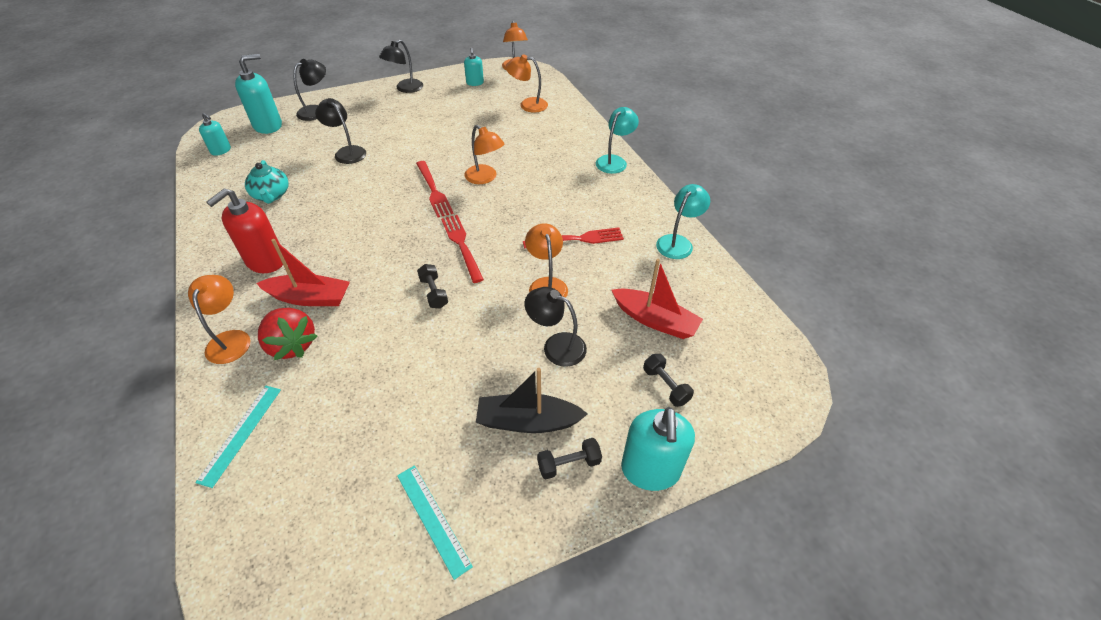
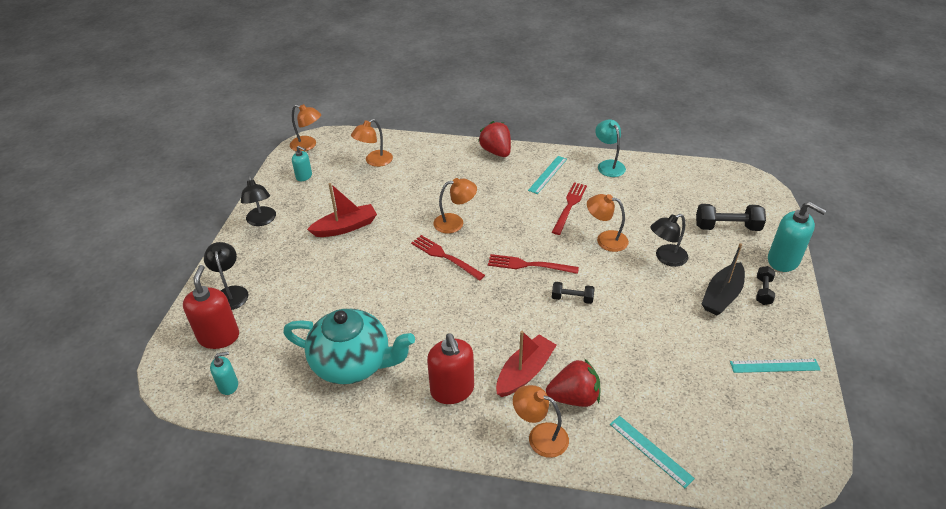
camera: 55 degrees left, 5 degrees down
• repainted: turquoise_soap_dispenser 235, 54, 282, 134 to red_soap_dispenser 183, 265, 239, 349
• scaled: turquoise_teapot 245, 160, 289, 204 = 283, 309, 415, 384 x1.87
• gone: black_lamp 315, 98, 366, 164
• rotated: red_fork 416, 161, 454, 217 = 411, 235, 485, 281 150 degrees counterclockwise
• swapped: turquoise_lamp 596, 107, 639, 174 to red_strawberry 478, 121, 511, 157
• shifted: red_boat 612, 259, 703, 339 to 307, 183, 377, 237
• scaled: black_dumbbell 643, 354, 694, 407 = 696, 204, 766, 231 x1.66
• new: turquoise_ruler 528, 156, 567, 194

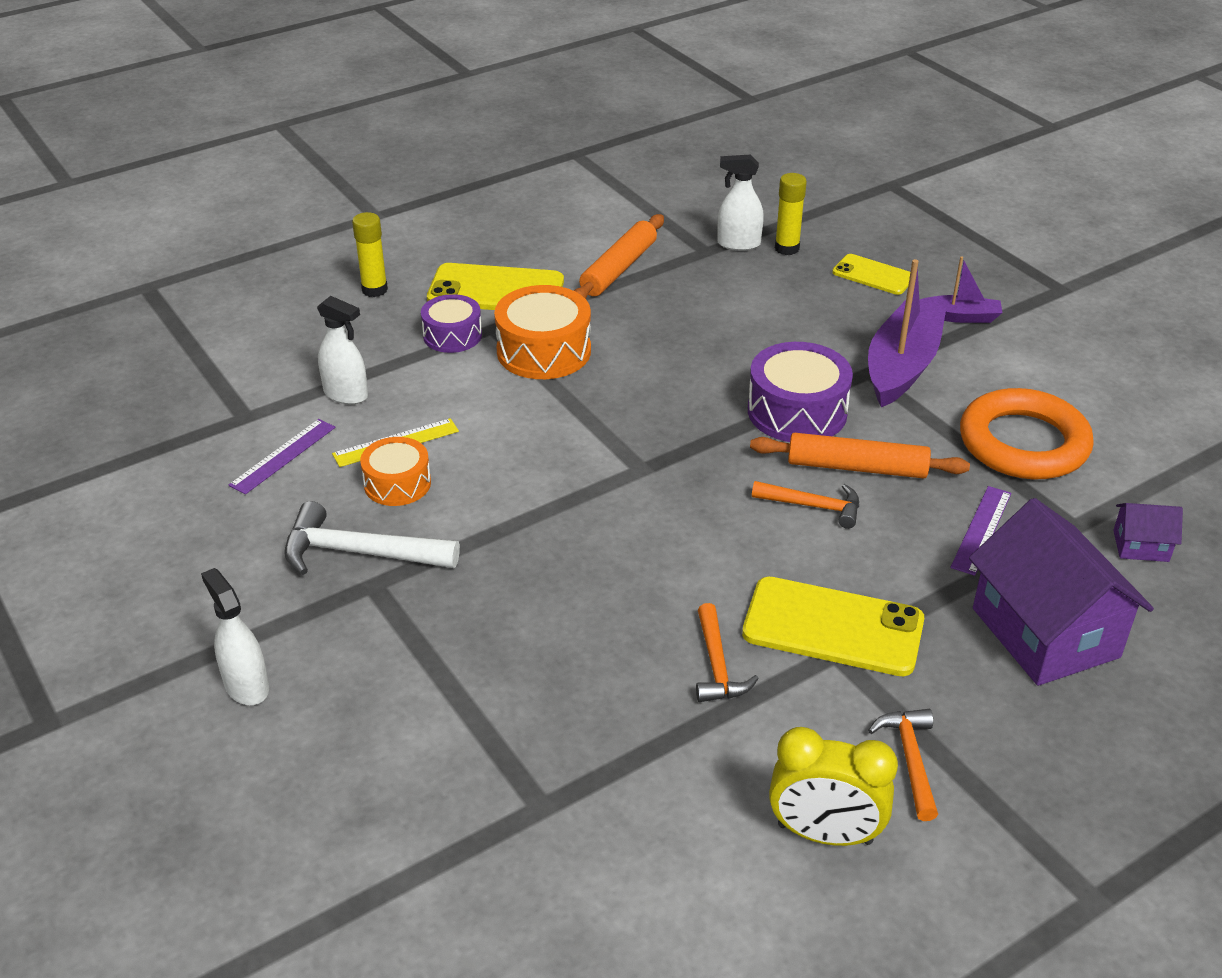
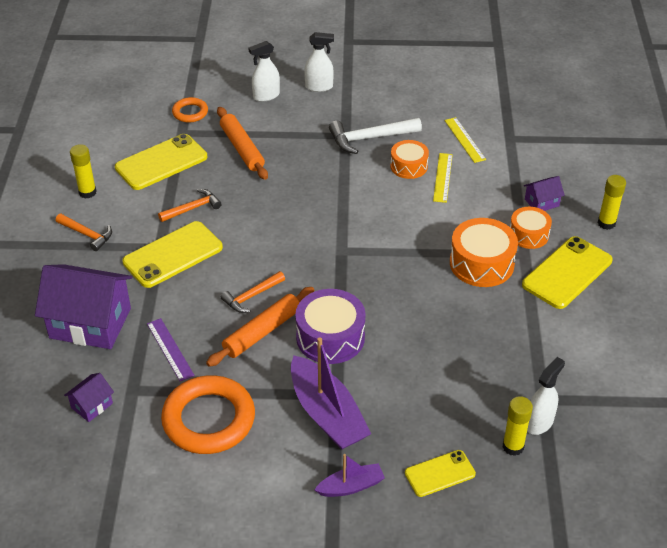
camera: 125 degrees right, 5 degrees up
• repainted: purple_ruler 229, 419, 335, 495 to yellow_ruler 444, 117, 486, 163
• rotated: white_hammer 284, 501, 460, 575 = 329, 118, 422, 154 150 degrees counterclockwise
• shifted: white_spray_bottle 317, 296, 368, 404 to 249, 41, 280, 102
• repainted: purple_drum 421, 294, 482, 353 to orange_drum 510, 207, 552, 249
• shifted: orange_rolling_pin 574, 214, 664, 299 to 217, 107, 268, 180
• rotated: orange_hammer 696, 603, 759, 702 = 158, 189, 221, 222 120 degrees clockwise
• swapped: yellow_clock 769, 727, 898, 846 to yellow_glue_stick 70, 144, 97, 199
• rotated: purple_boat 919, 257, 1003, 323 = 315, 454, 385, 497 150 degrees counterclockwise
• new: yellow_phone 115, 134, 207, 190
• new: orange_ring 172, 97, 208, 122
• new: purple_house 524, 176, 565, 211

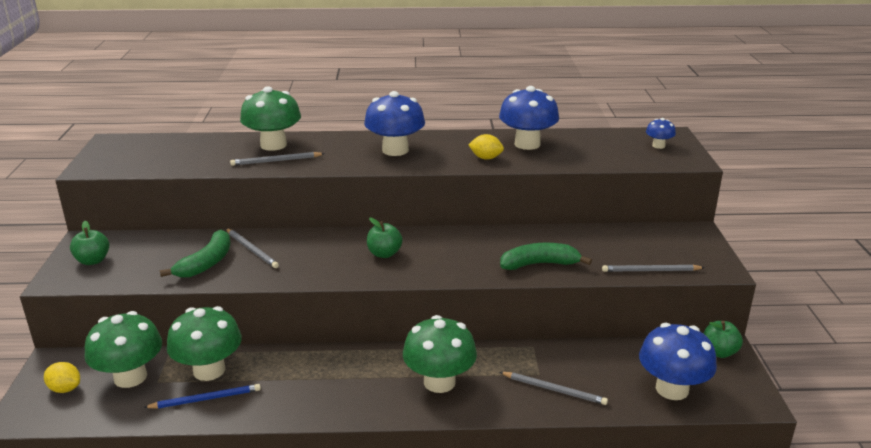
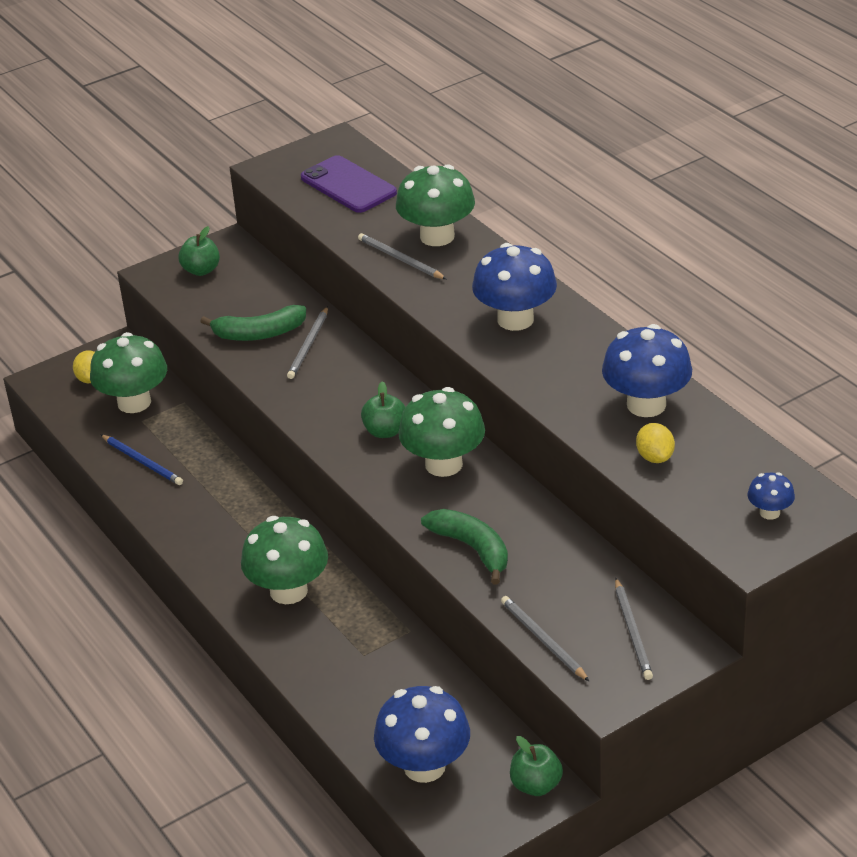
camera: 60 degrees right, 10 degrees up
• shifted: green_mushroom 167, 306, 242, 381 to 398, 387, 485, 477
• shifted: yellow_lemon 468, 134, 504, 160 to 636, 423, 675, 463
• shifted: grey_pencil 500, 372, 608, 405 to 615, 578, 653, 680
• new: purple_phone 301, 155, 397, 213

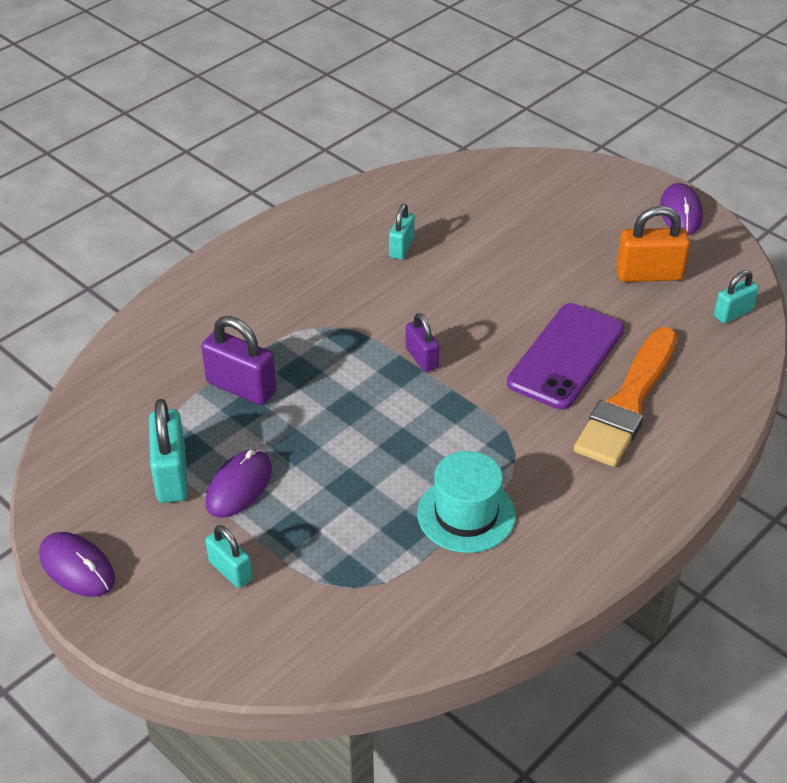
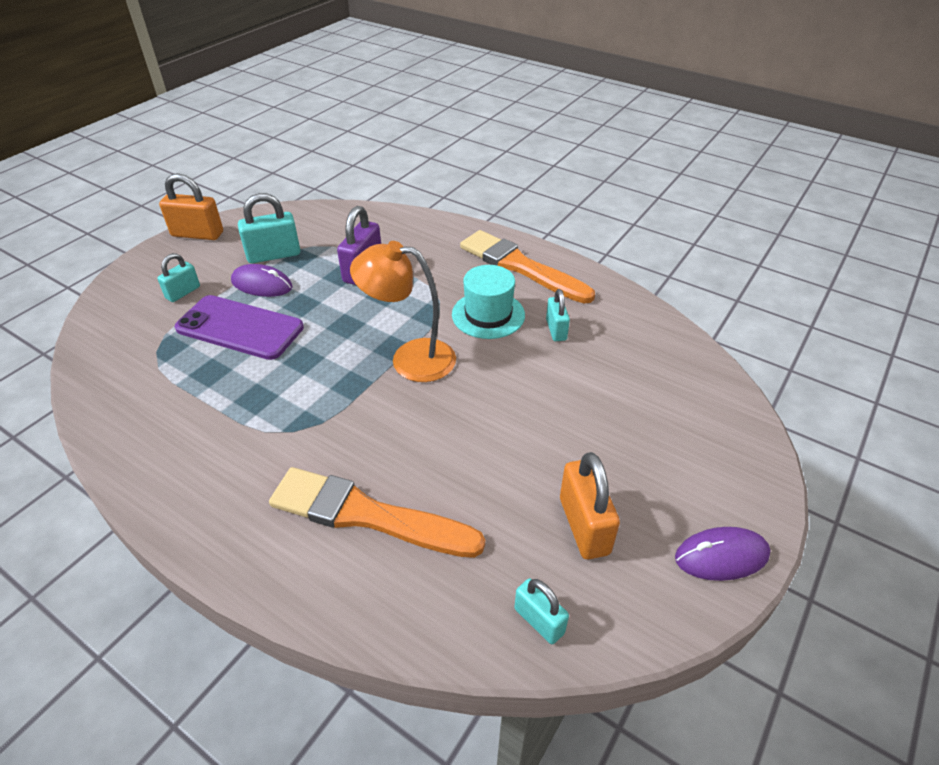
camera: 80 degrees right, 0 degrees up
• swapped: purple_mouse 39, 532, 115, 597 to orange_padlock 159, 173, 223, 240
• rotated: turquoise_padlock 389, 204, 415, 259 = 546, 289, 570, 341 75 degrees clockwise
• swapped: purple_padlock 406, 313, 439, 372 to orange_lamp 350, 241, 456, 382
• shifted: turquoise_hat 417, 451, 516, 553 to 452, 265, 525, 339
• shifted: purple_phone 507, 303, 624, 410 to 175, 295, 304, 360
• new: orange_brush 460, 230, 595, 304

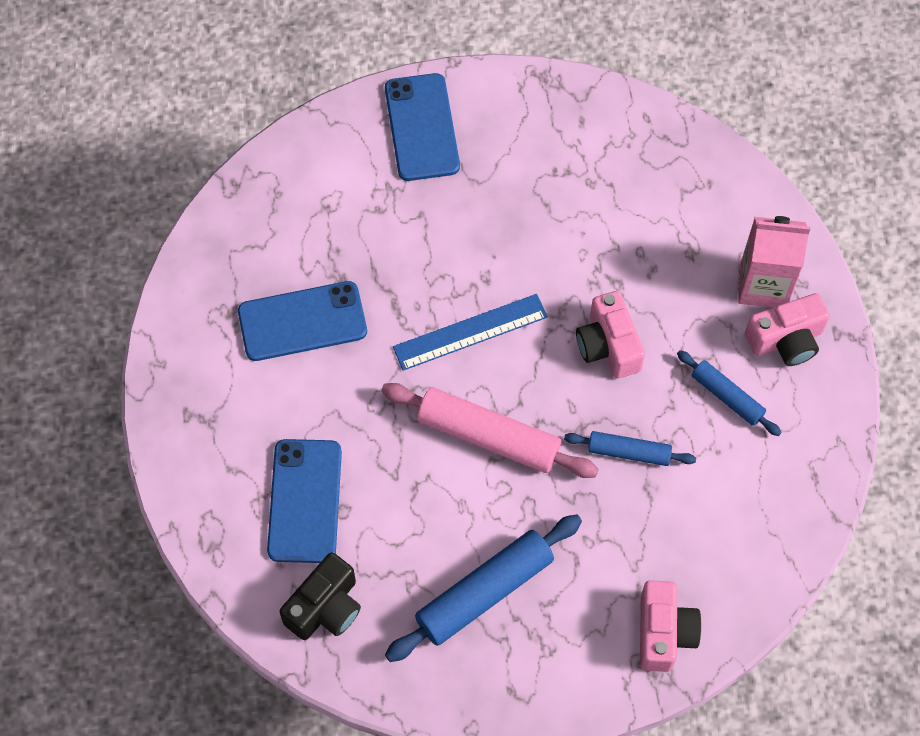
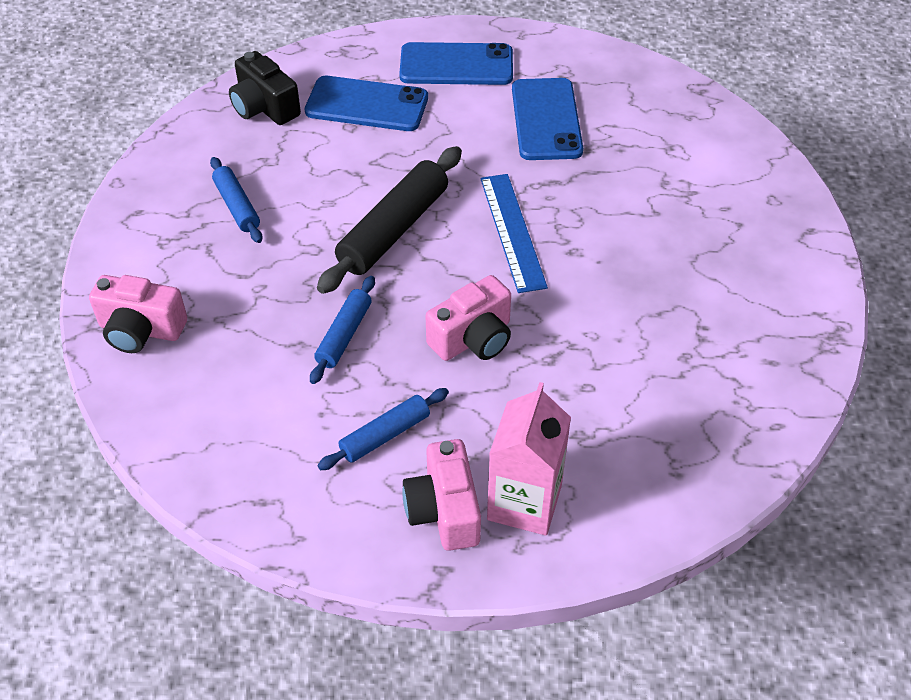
camera: 100 degrees right, 15 degrees down
• repainted: pink_rolling_pin 381, 383, 599, 478 to black_rolling_pin 317, 146, 462, 294
• shifted: blue_phone 385, 73, 460, 181 to 399, 42, 513, 85
• scaled: blue_rolling_pin 385, 514, 582, 662 = 210, 157, 263, 243 x0.57
• rotated: pink_camera 576, 291, 645, 379 = 426, 275, 511, 361 150 degrees clockwise

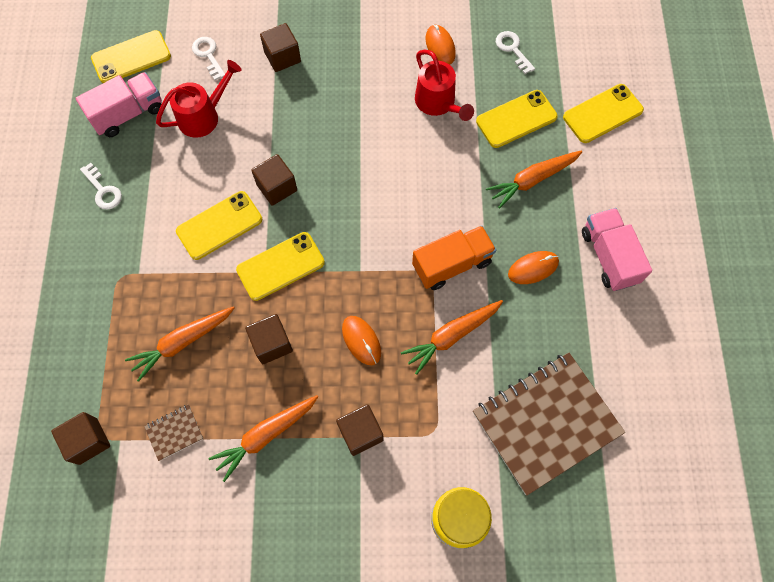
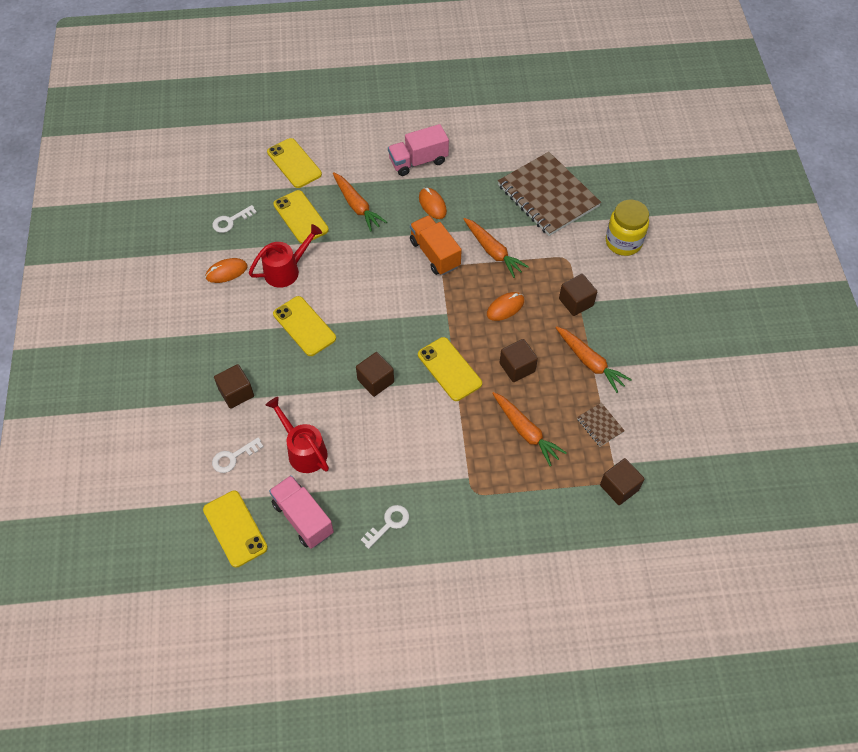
camera: 95 degrees left, 10 degrees down
• shifted: yellow_phone 176, 191, 262, 260 to 273, 296, 336, 356

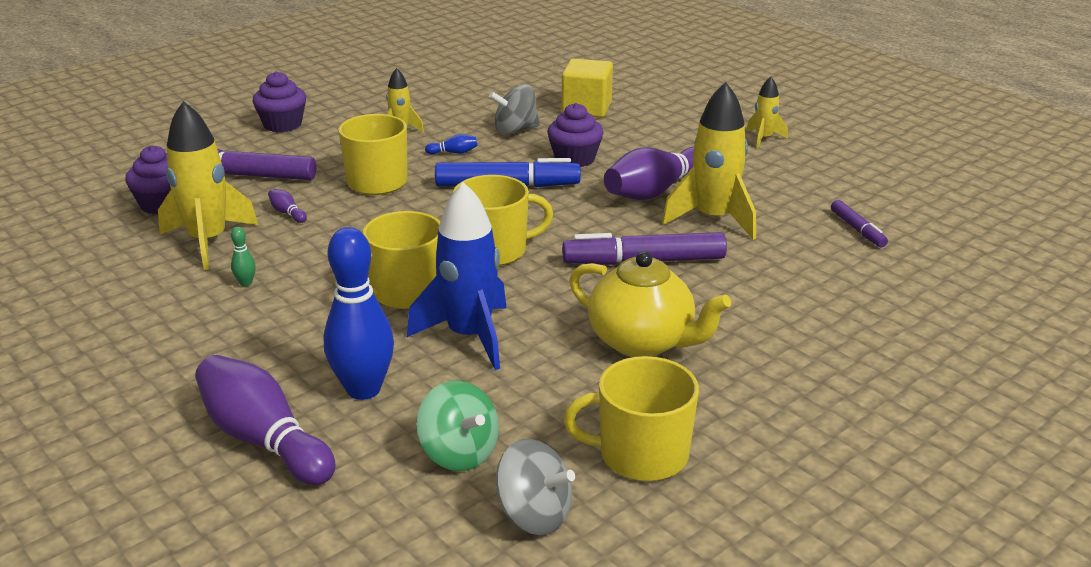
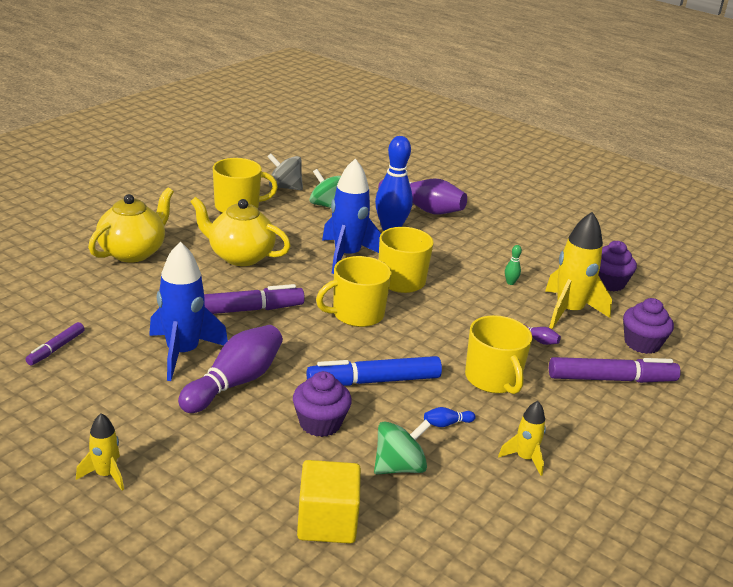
camera: 165 degrees right, 0 degrees up
• shifted: purple_cupcake 253, 71, 306, 132 to 598, 241, 637, 291
• repainted: grey_spinning_top 489, 84, 540, 135 to green_spinning_top 374, 420, 431, 474
• repainted: yellow_rocket 662, 82, 756, 240 to blue_rocket 149, 242, 228, 381
• rotated: purple_marker 831, 200, 888, 247 = 25, 322, 85, 365 120 degrees counterclockwise
• new: yellow_teapot 88, 188, 174, 262

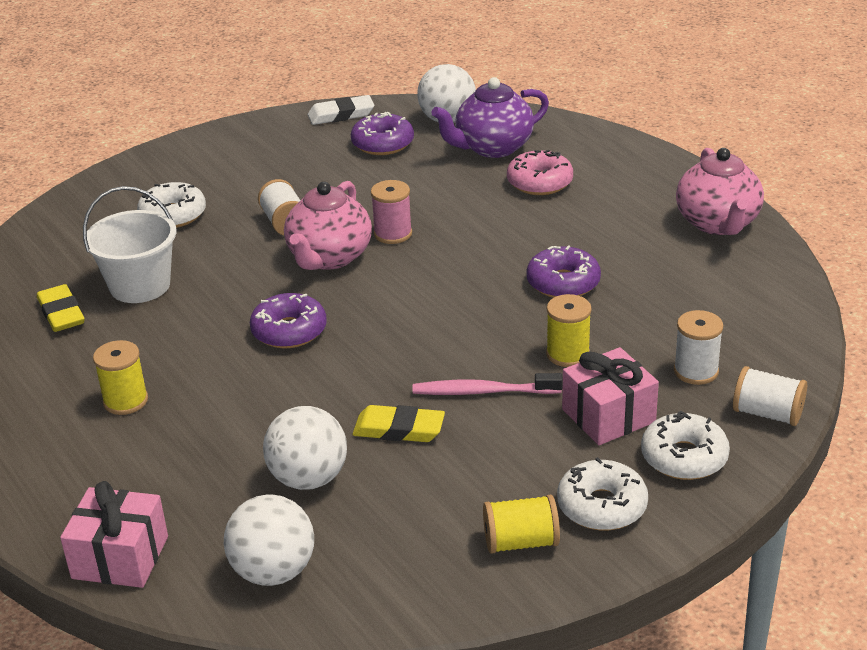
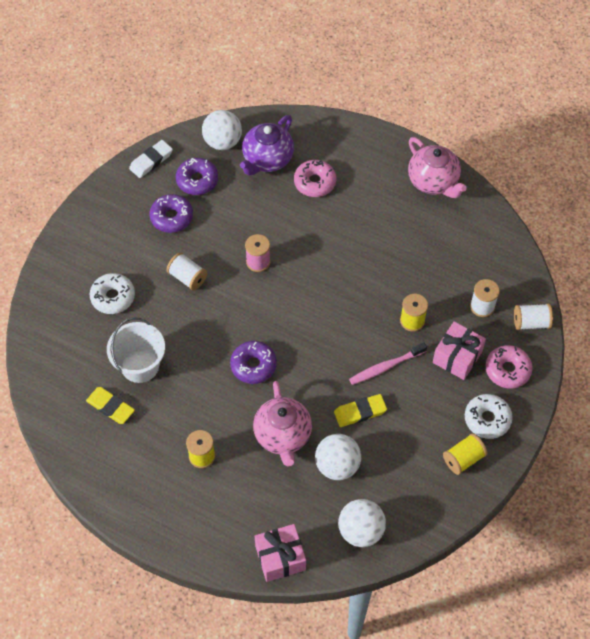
camera: 30 degrees left, 25 degrees up
• shifted: pink_teapot 284, 181, 372, 270 to 253, 381, 312, 467
• shifted: purple_donut 527, 245, 601, 298 to 150, 194, 193, 233
• repainted: white_donut 641, 411, 730, 480 to pink_donut 486, 345, 533, 389

